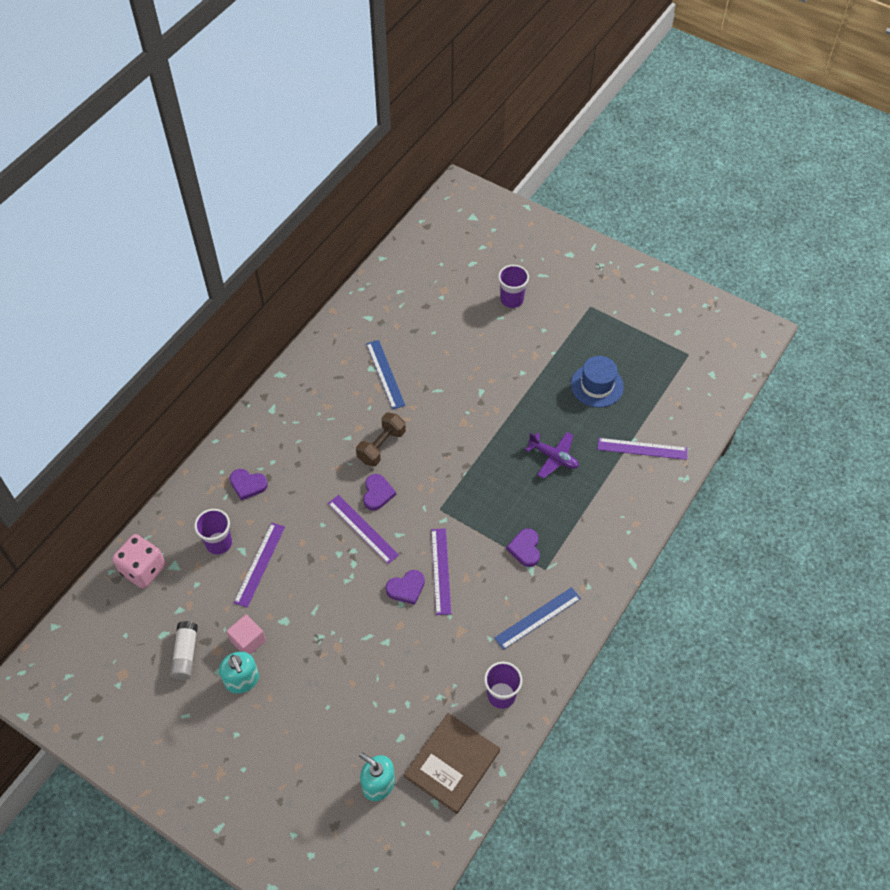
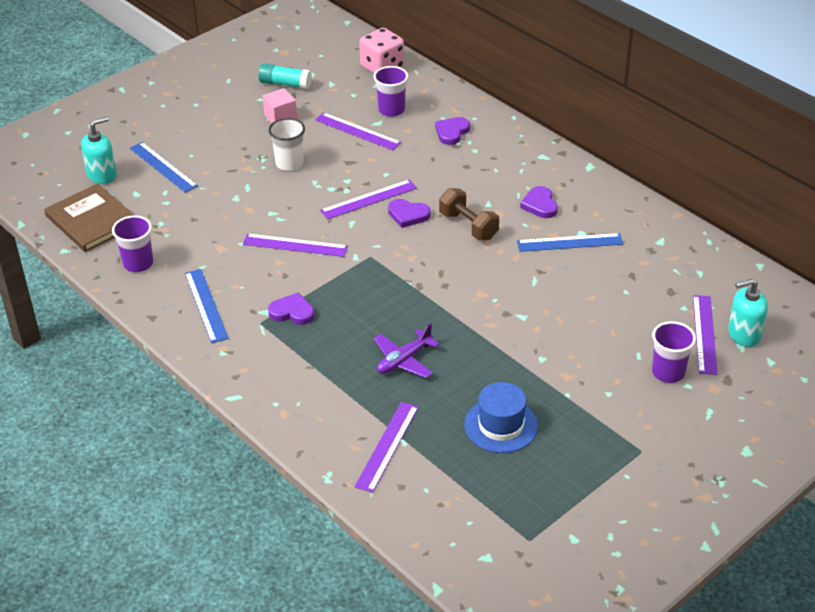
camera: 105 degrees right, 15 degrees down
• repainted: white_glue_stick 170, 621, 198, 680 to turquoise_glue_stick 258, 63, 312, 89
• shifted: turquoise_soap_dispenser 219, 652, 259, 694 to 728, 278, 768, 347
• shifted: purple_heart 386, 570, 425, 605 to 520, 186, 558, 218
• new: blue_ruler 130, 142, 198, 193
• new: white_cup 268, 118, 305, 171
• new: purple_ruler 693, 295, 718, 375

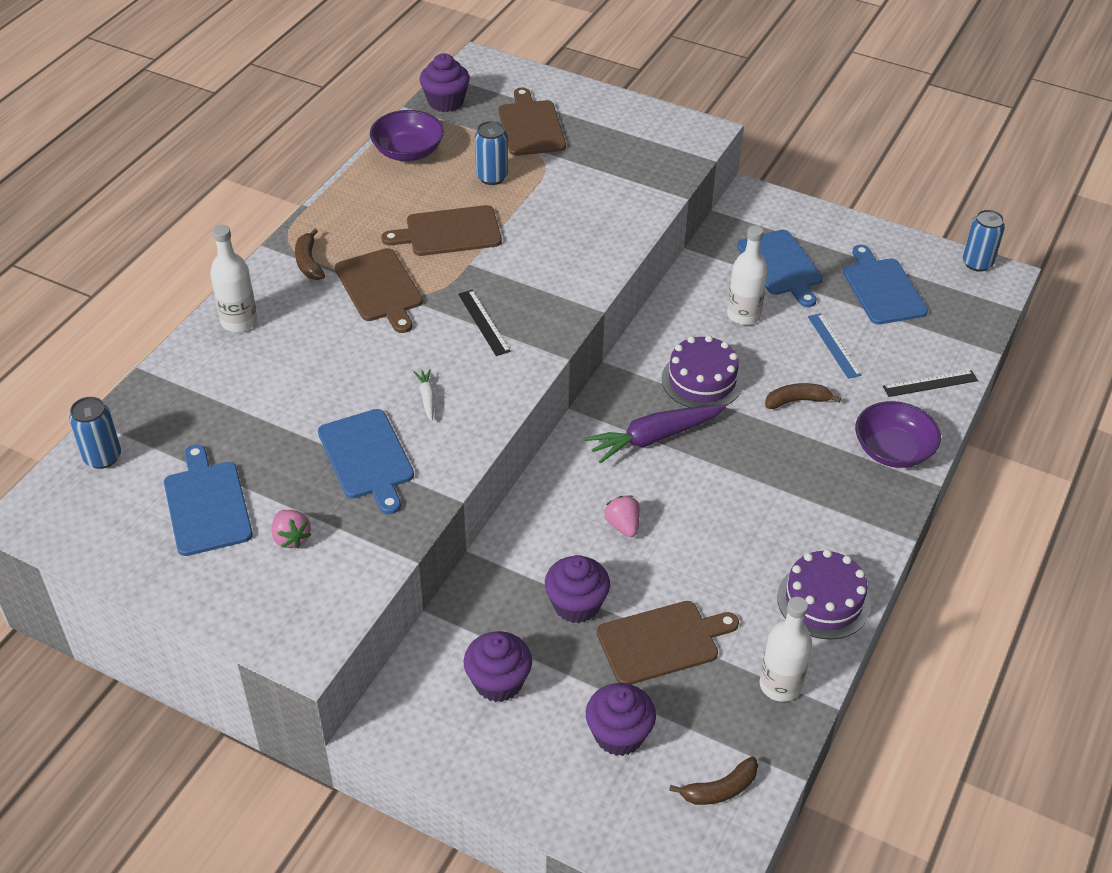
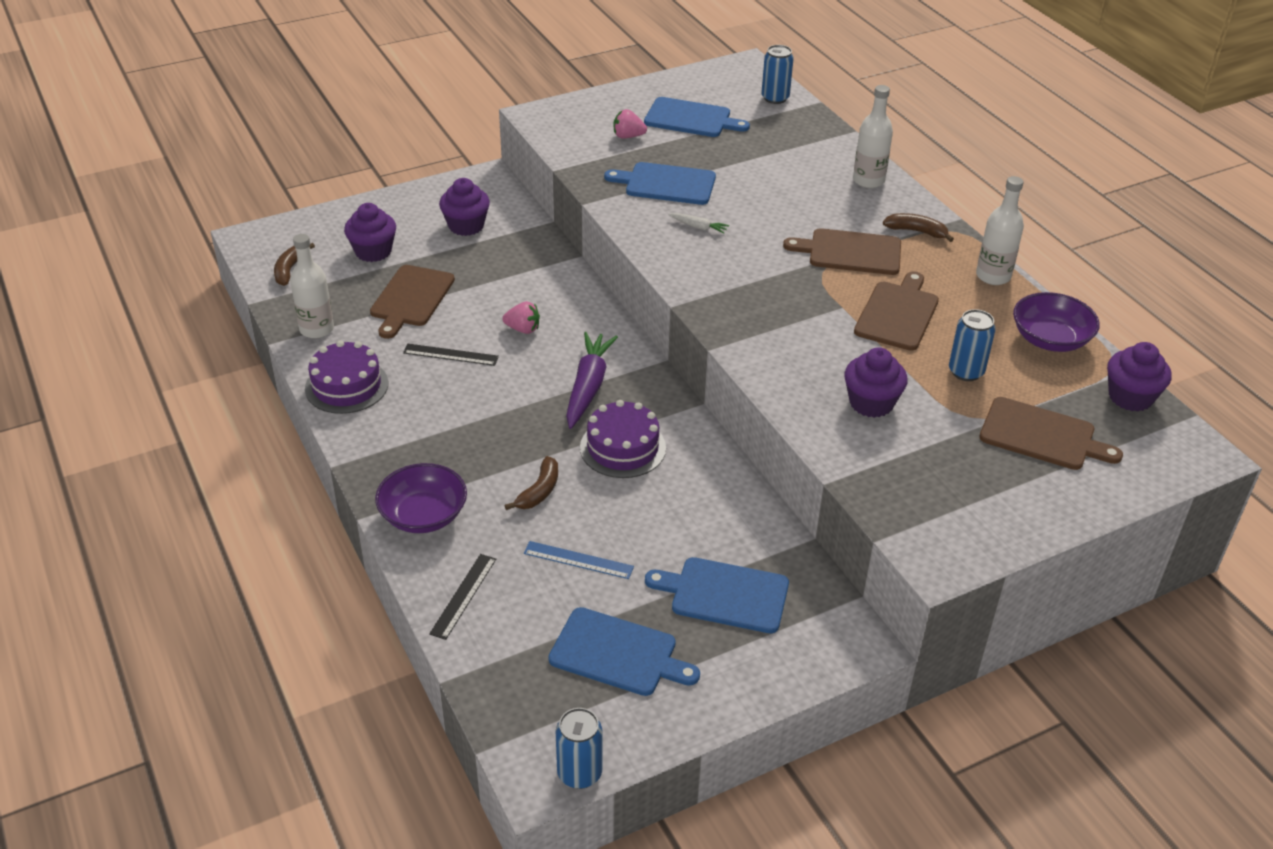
camera: 125 degrees right, 5 degrees down
• shifted: black_ruler 458, 290, 511, 356 to 403, 344, 499, 366
• shifted: purple_cupcake 545, 555, 610, 623 to 844, 347, 908, 418
• shifted: white_bottle 727, 225, 768, 325 to 976, 176, 1024, 285

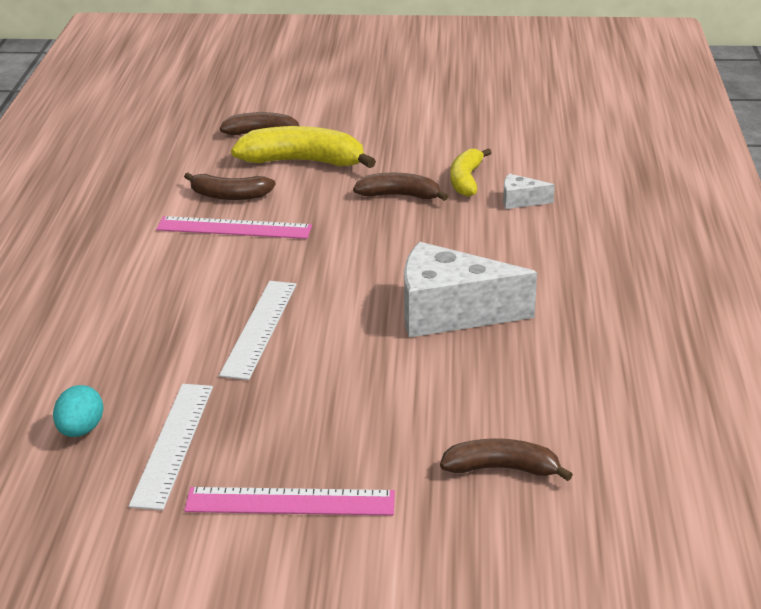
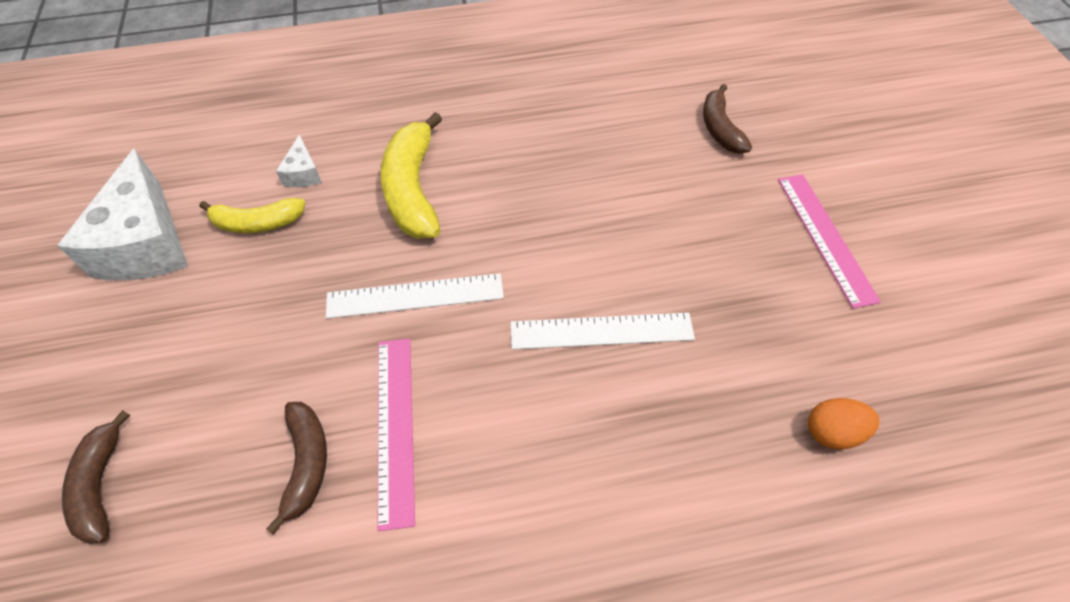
camera: 105 degrees left, 25 degrees up
• repainted: turquoise_egg 53, 385, 104, 437 to orange_egg 808, 398, 879, 450
• shifted: white_ruler 129, 384, 213, 510 to 326, 273, 504, 319
• shifted: yellow_banana 231, 126, 376, 168 to 380, 112, 442, 239
• gone: brown_banana 353, 173, 448, 201
• shifted: white_cheese 404, 242, 537, 338 to 57, 149, 188, 280

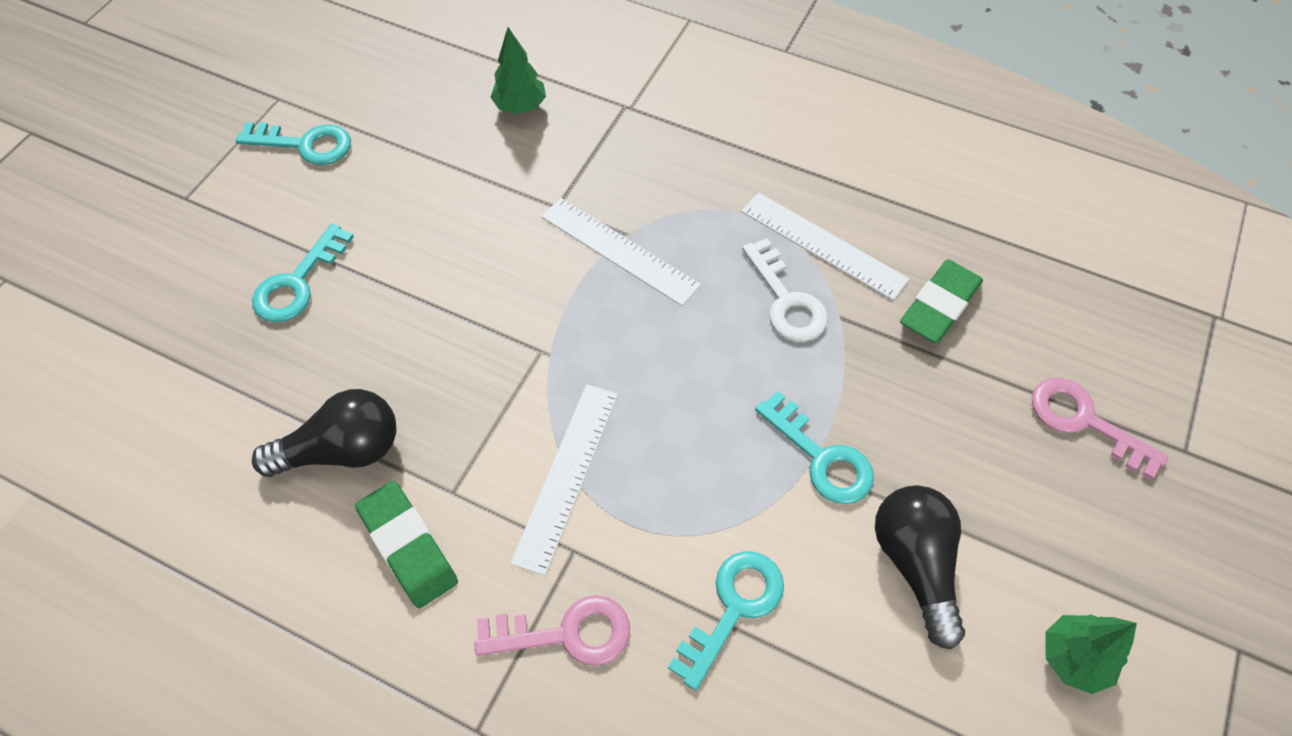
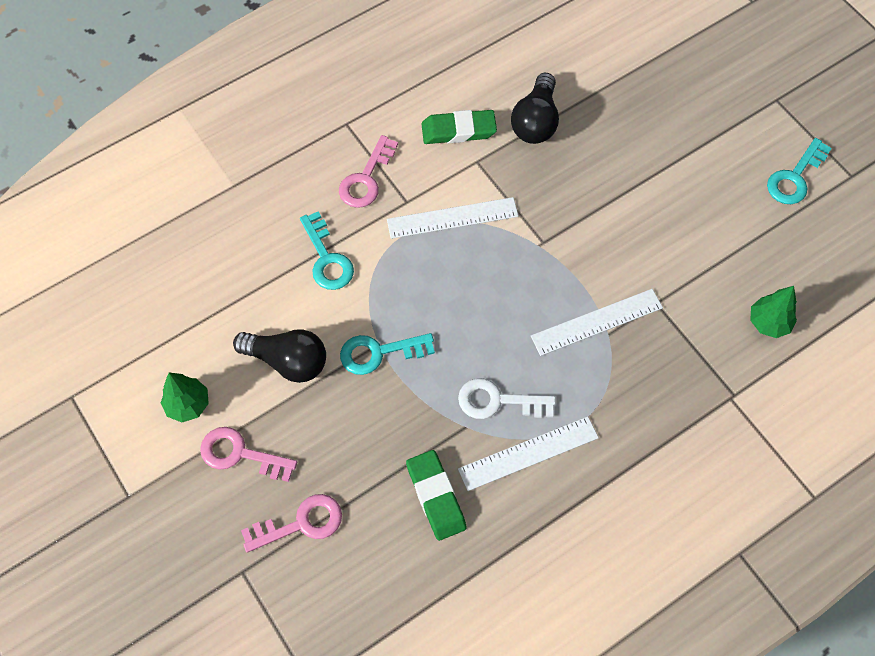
camera: 120 degrees right, 5 degrees up
• gone: turquoise_key 252, 223, 354, 322
• rotated: white_ruler 510, 384, 618, 576 = 387, 197, 518, 239 60 degrees counterclockwise
• new: pink_key 200, 427, 297, 482

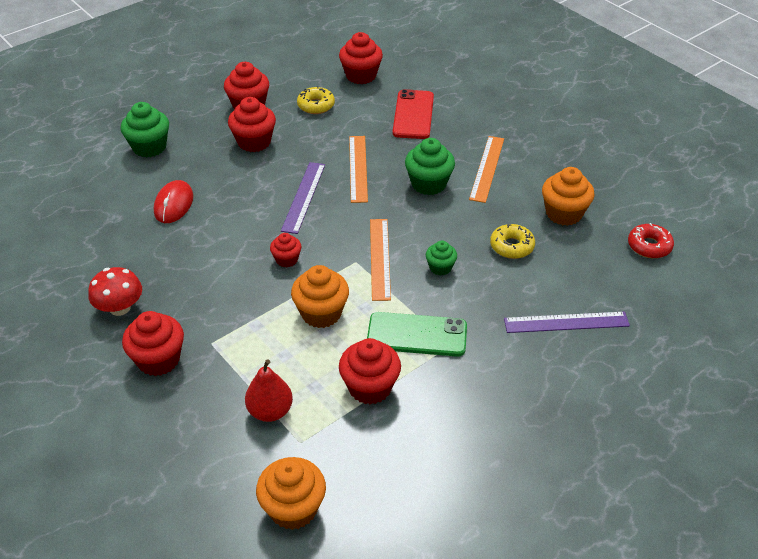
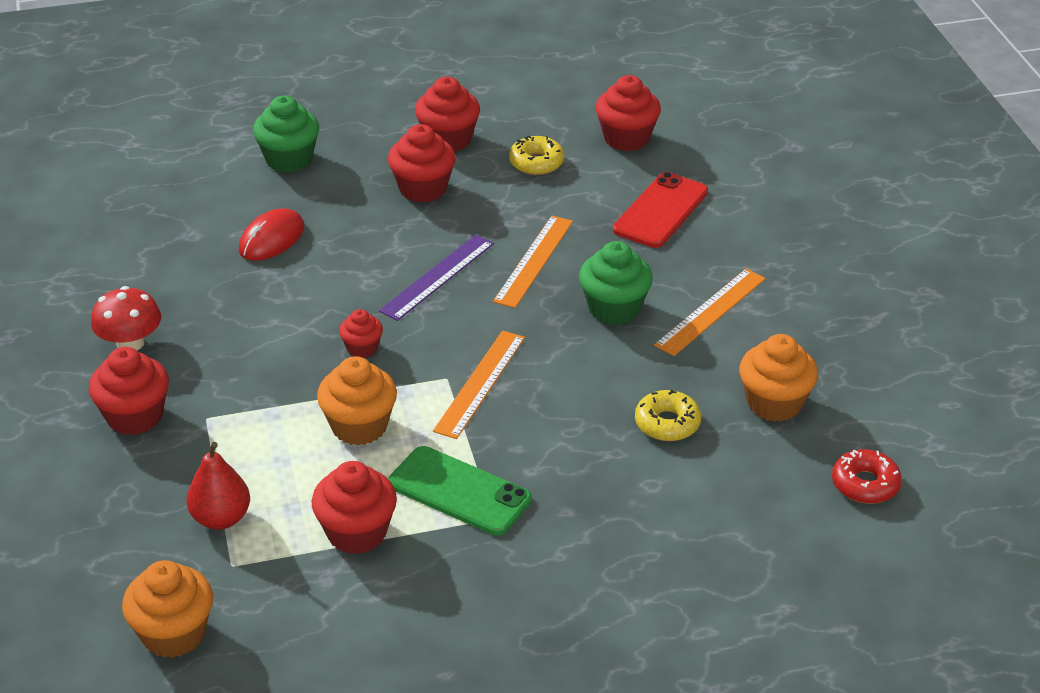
camera: 25 degrees right, 5 degrees down
• gone: green_cupcake 426, 241, 457, 276
• gone: purple_ruler 504, 311, 630, 333

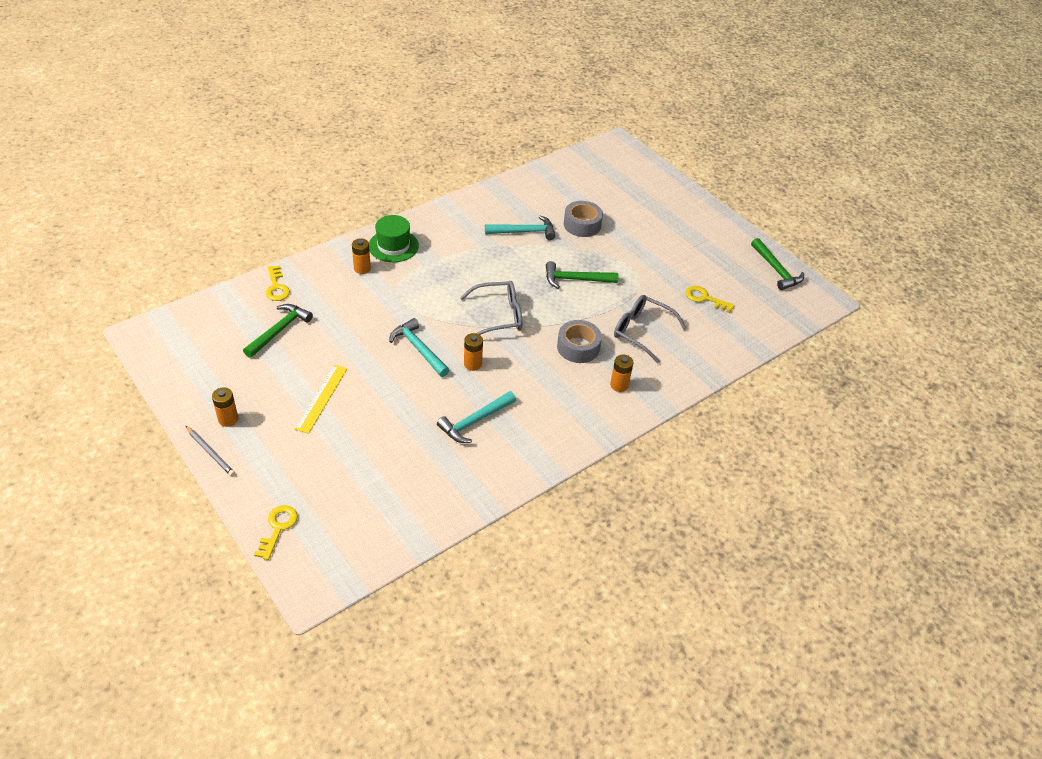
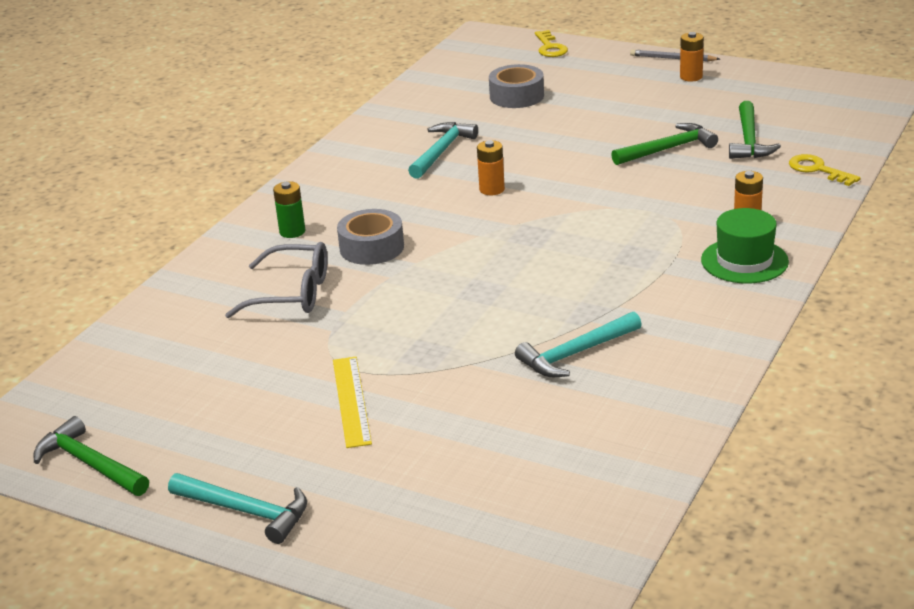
camera: 160 degrees right, 15 degrees down
• shifted: yellow_ruler 295, 365, 348, 434 to 333, 357, 372, 448
• shifted: turquoise_hammer 389, 318, 449, 377 to 168, 473, 307, 544
• gone: grey_glasses 460, 281, 522, 335
• shifted: green_hammer 546, 261, 618, 289 to 611, 123, 718, 165
• shifted: grey_tape 564, 201, 603, 237 to 489, 64, 544, 108
• repainted: orange_battery 610, 355, 634, 392 to green_battery 273, 181, 305, 238
• gone: yellow_key 685, 286, 735, 313

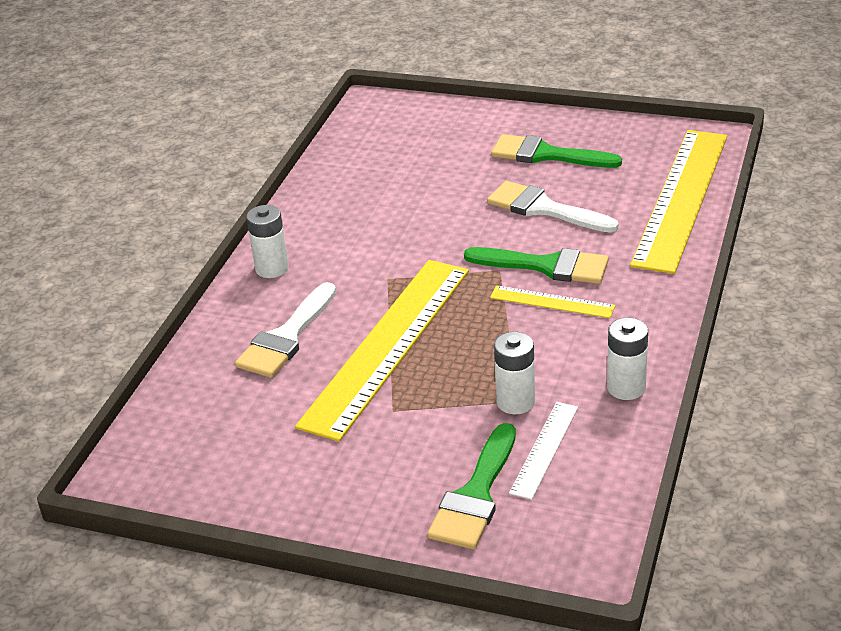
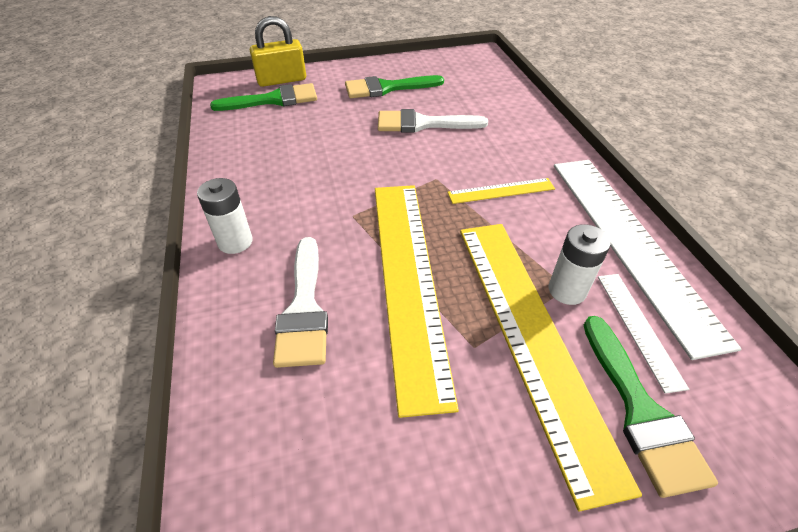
camera: 35 degrees left, 10 degrees up
• shifted: green_brush 464, 247, 609, 284 to 210, 83, 317, 111
• swapped: white_battery 607, 318, 648, 400 to white_ruler 554, 160, 742, 360
• shifted: yellow_ruler 630, 130, 727, 274 to 460, 224, 642, 511
• new: yellow_padlock 250, 16, 306, 87

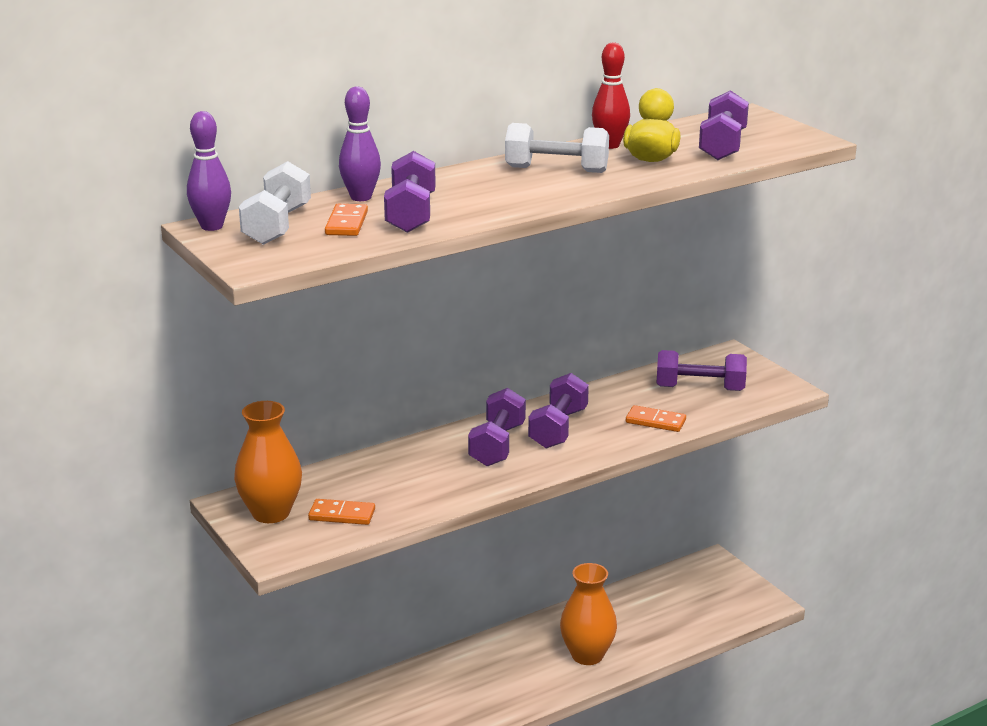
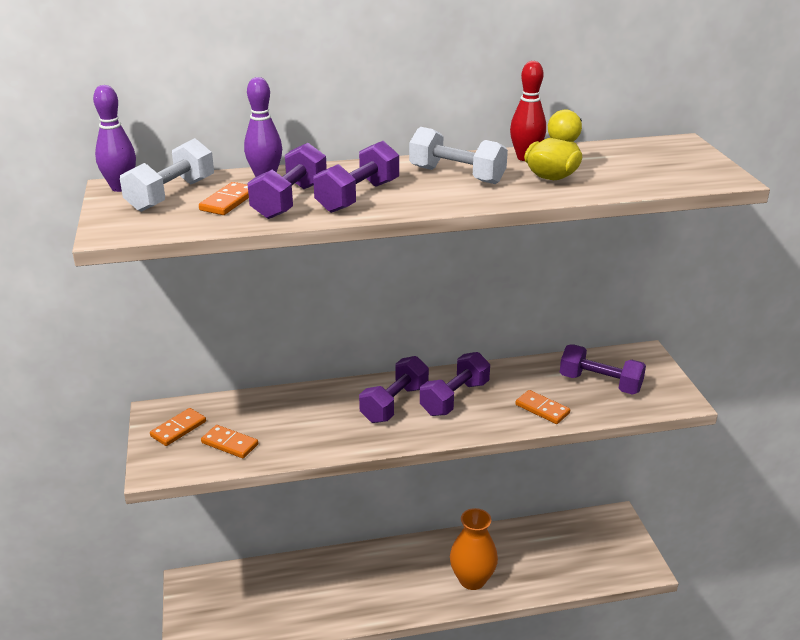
camera: 20 degrees right, 5 degrees up
• swapped: orange_vase 234, 401, 302, 523 to orange_domino 150, 408, 206, 446
• shifted: purple_dumbbell 699, 90, 749, 160 to 313, 141, 399, 213

